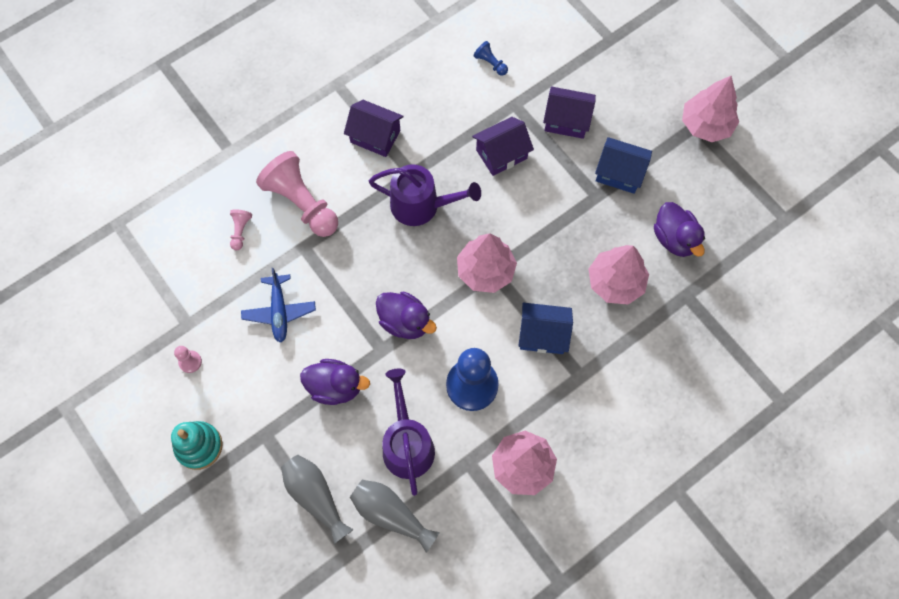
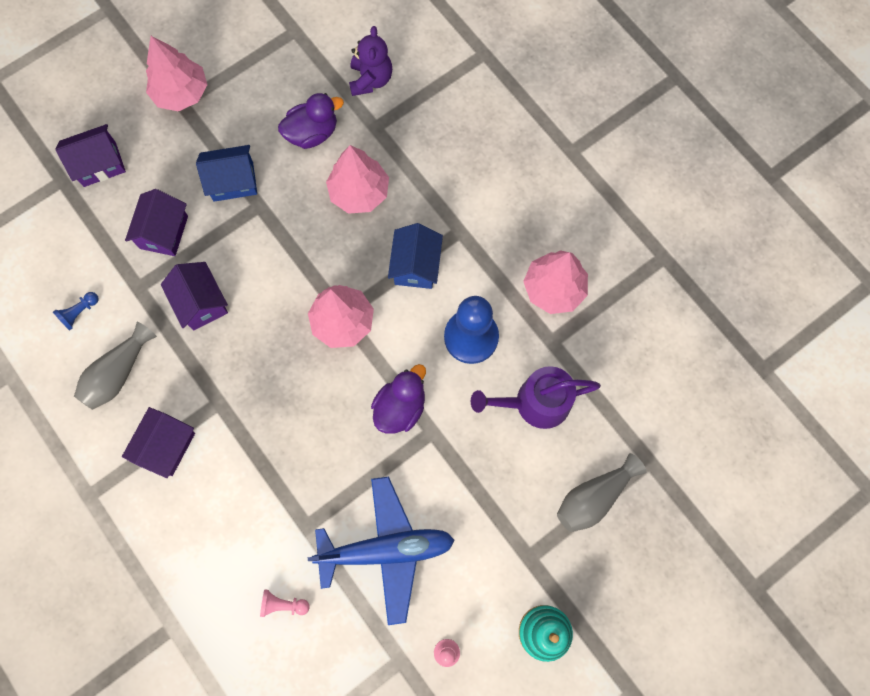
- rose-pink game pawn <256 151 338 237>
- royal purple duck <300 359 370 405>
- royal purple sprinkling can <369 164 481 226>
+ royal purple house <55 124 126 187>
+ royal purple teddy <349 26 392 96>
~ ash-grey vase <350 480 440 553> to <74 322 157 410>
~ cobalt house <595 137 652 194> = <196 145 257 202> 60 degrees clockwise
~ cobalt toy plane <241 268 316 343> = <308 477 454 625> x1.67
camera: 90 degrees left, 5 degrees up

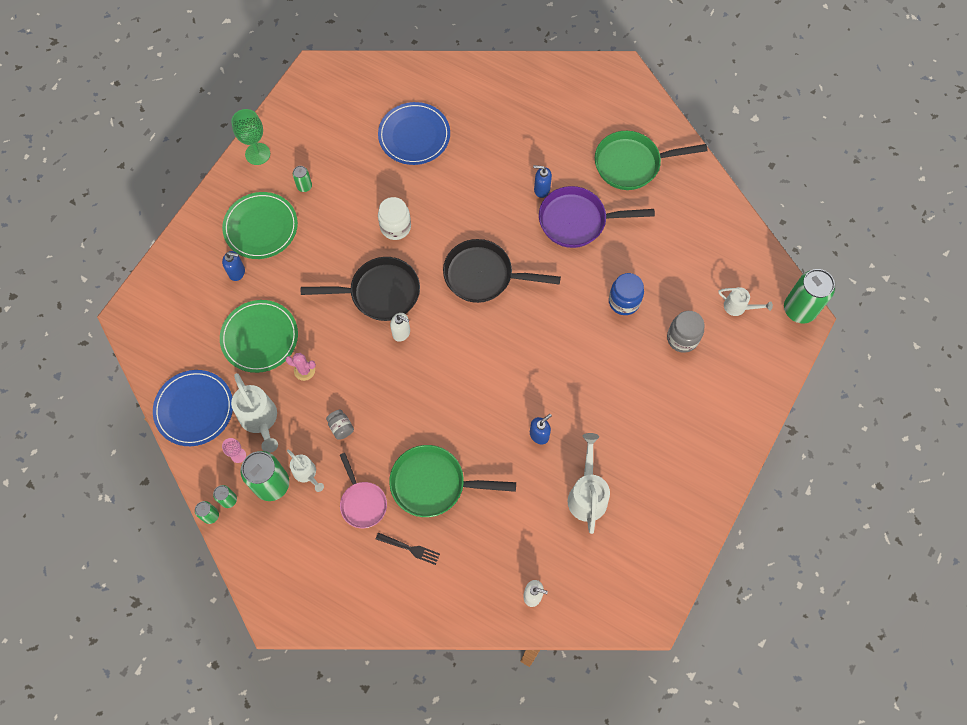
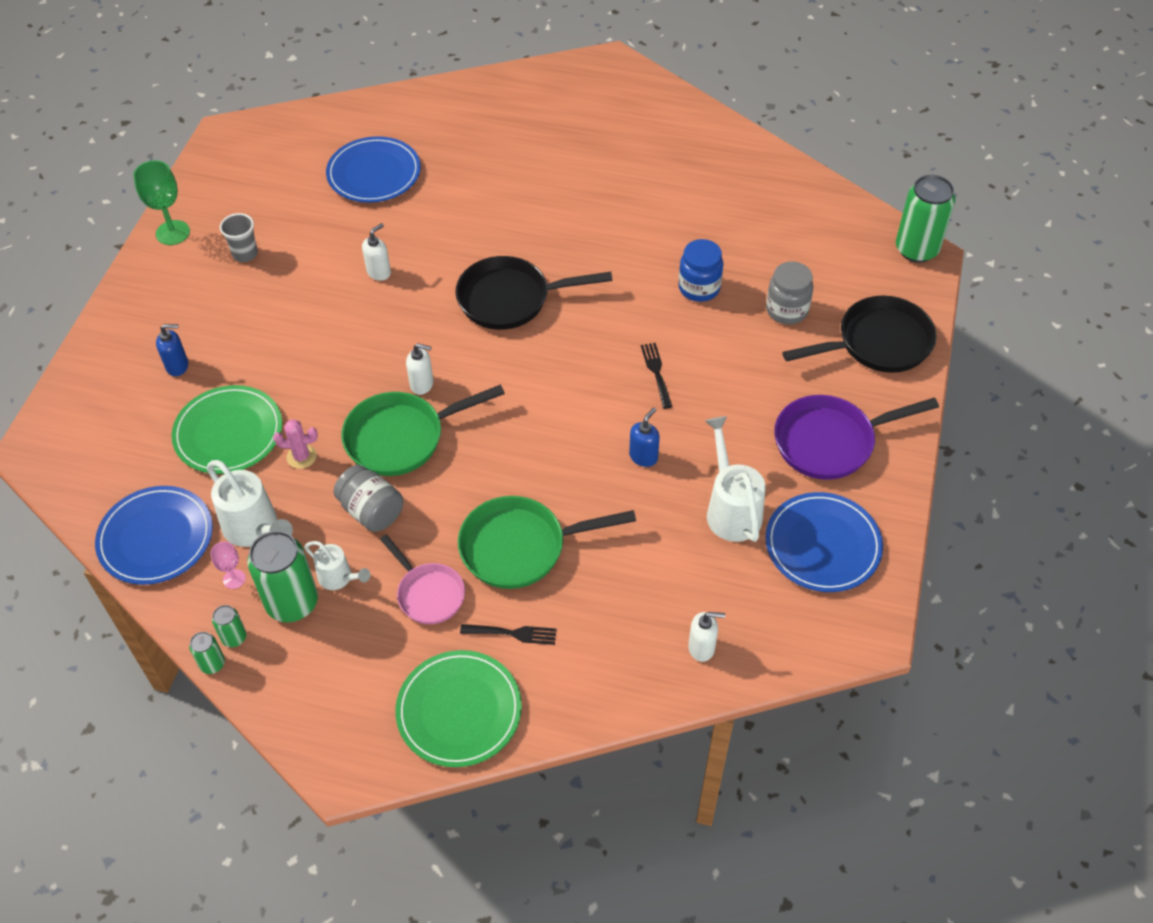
- cobalt soap pump <533 165 552 198>
- pure white sprinkling can <718 287 773 316>
+ black fork <641 343 672 409>
+ cobalt plate <765 492 883 592>
~ leaf-green plate <222 192 298 259> to <395 650 522 767>
~ black skillet <301 257 420 321> to <782 296 937 373>
~ royal purple skillet <539 186 655 248> to <774 395 939 480>
~ leaf-green skillet <595 131 708 190> to <341 384 505 476>
~ leaf-green can <293 166 312 192> to ash-grey cup <220 213 258 262>
~ pure white preserve jar <378 197 411 240> to pure white soap pump <362 223 391 281>
~ ash-grey preserve jar <326 410 354 440> = <333 465 403 532> x1.65
camera: 15 degrees left, 15 degrees down

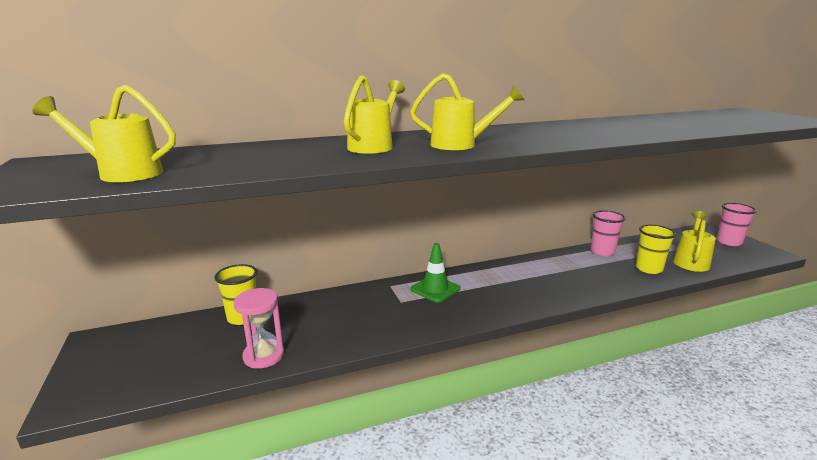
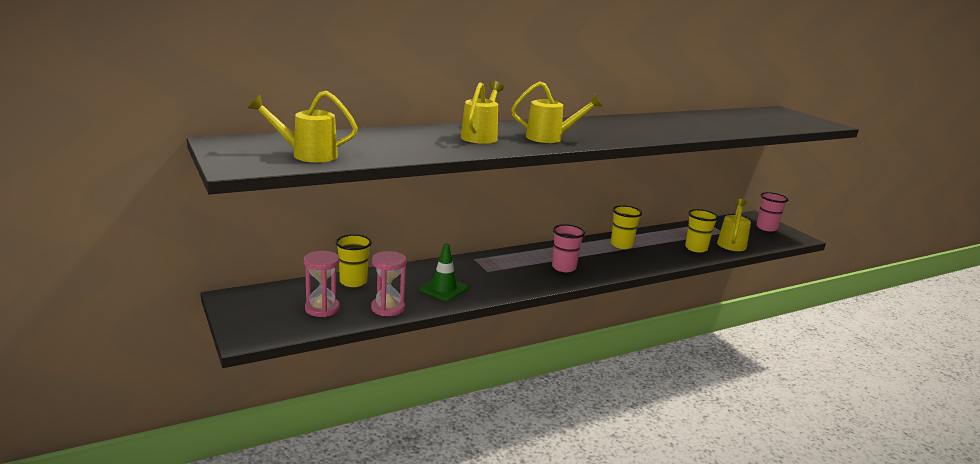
+ rose-pink sandglass <304 251 340 317>
+ golden cup <611 205 642 249>
~ leaf-green safety cone <410 243 460 303> to <419 243 468 301>
~ rose-pink cup <591 210 626 256> to <552 224 585 272>
camera: 10 degrees left, 0 degrees up

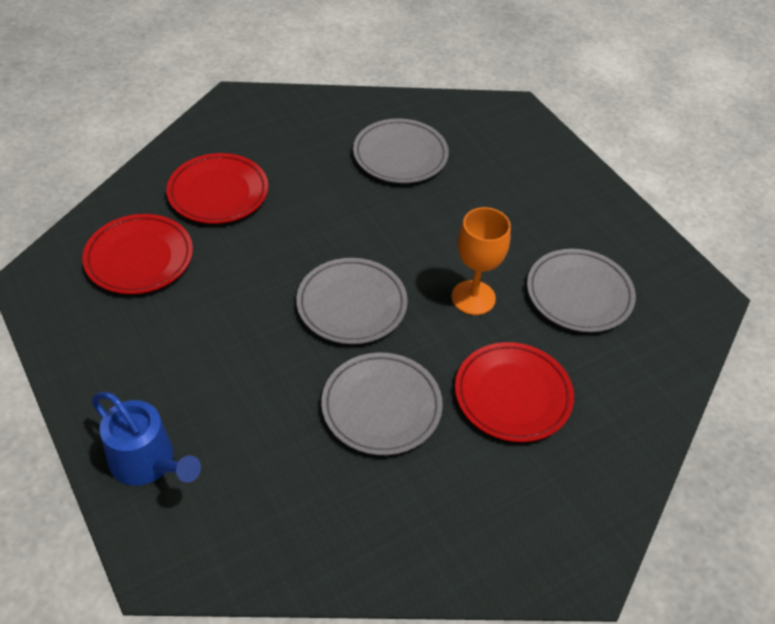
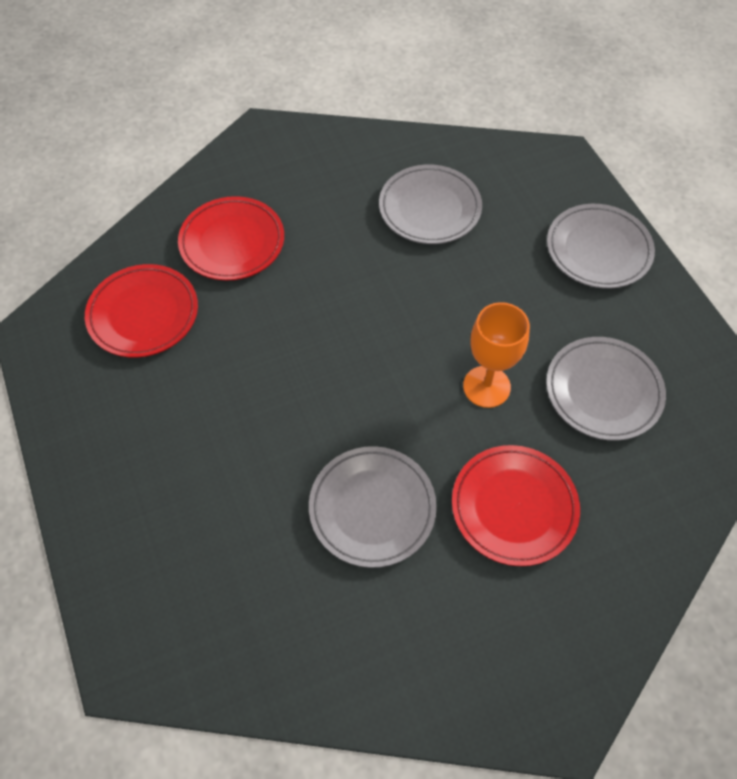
- cobalt sprinkling can <91 392 201 486>
~ ash-grey plate <296 258 408 344> to <547 204 655 289>
camera: 10 degrees right, 10 degrees up

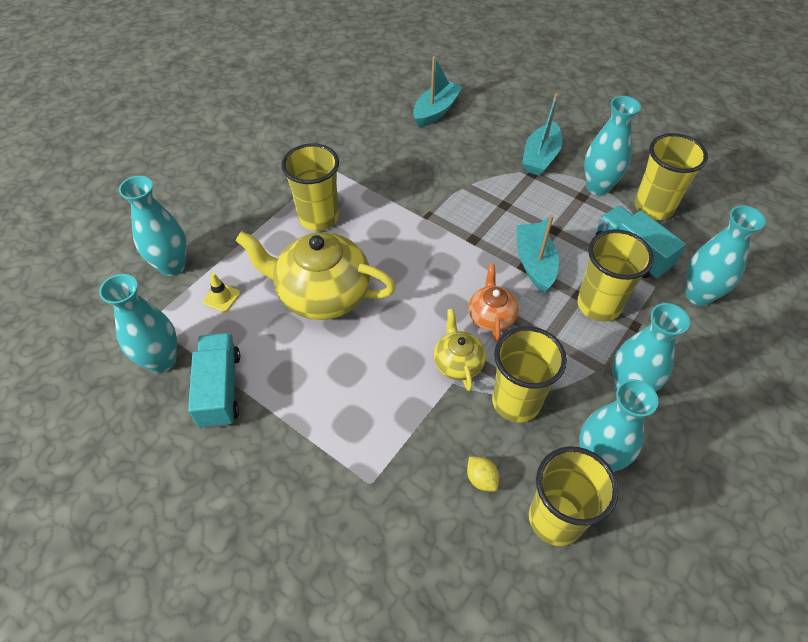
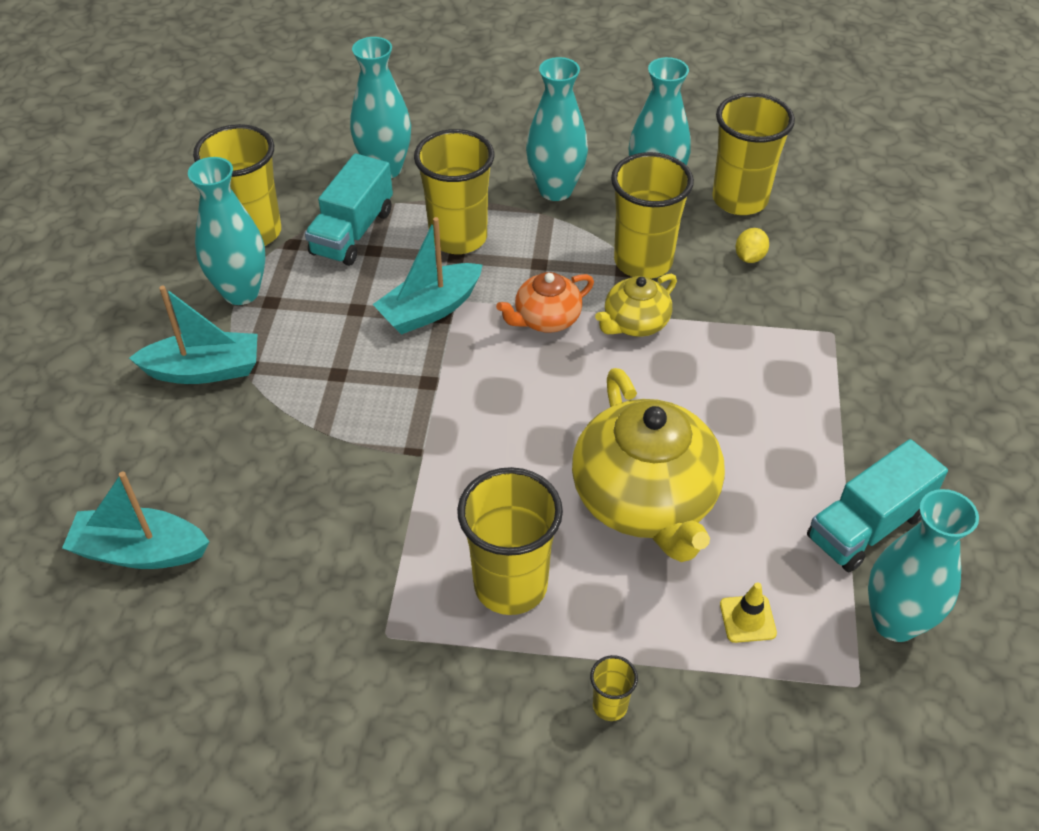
- aqua vase <119 176 186 276>
+ golden cup <590 655 638 721>
camera: 120 degrees left, 5 degrees down

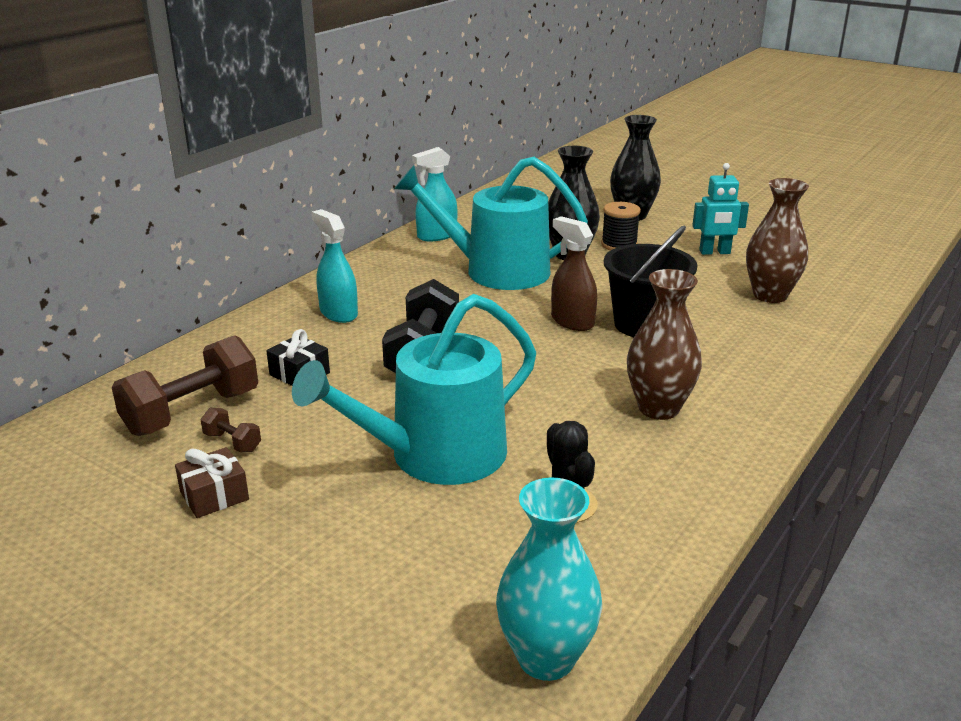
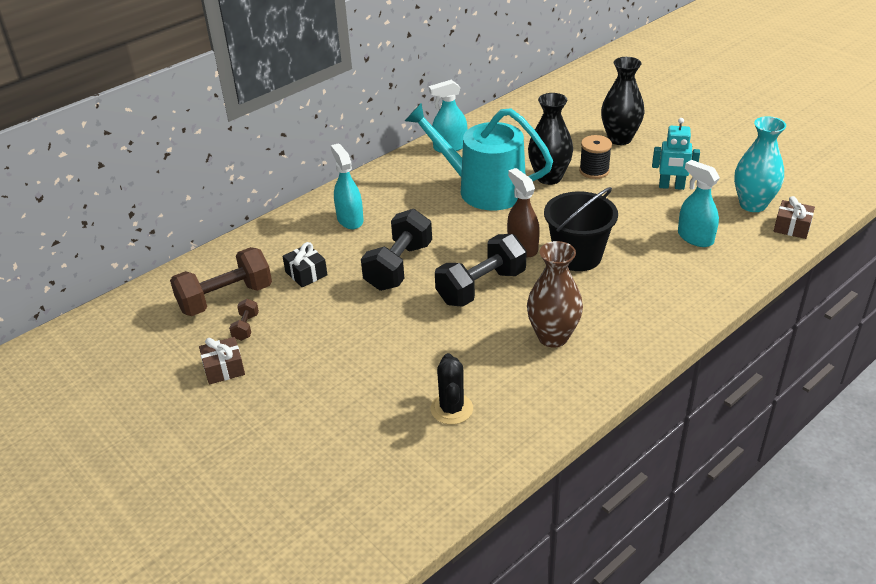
- aqua sprinkling can <292 294 536 485>
+ black free weight <435 234 527 307>
+ dark brown wrapped gift <774 196 815 239>
~ aqua vase <496 478 602 681> to <734 116 786 212>
~ dark brown vase <746 178 809 303> to aqua spray bottle <678 160 720 247>
~ dark brown free weight <201 408 261 452> = <229 299 259 341> 45 degrees clockwise
camera: 15 degrees right, 10 degrees up

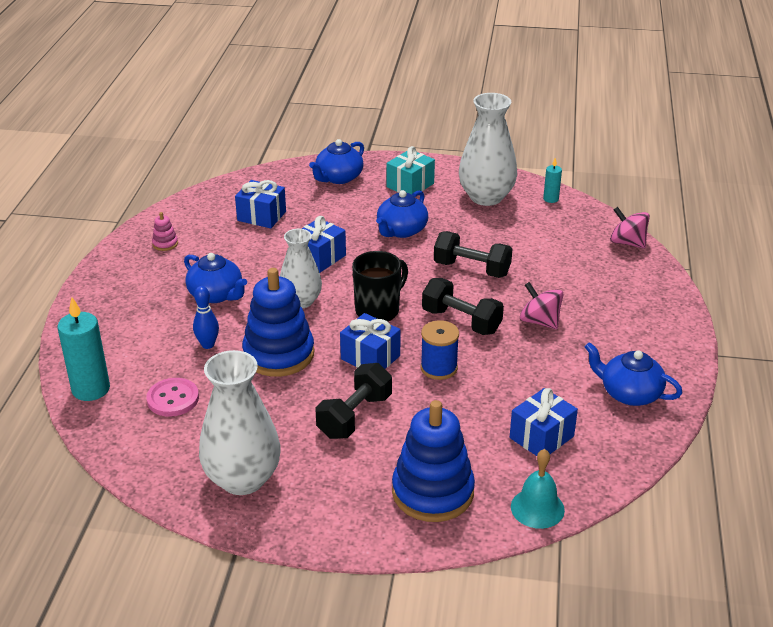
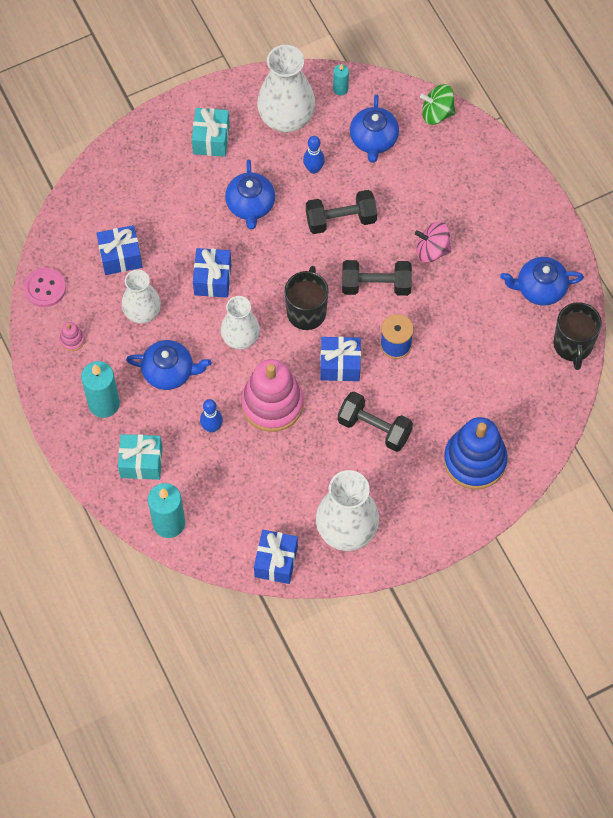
- aqua hand bell <511 449 565 529>
+ aqua pillar candle <81 361 120 418>
+ aqua wrapped gift <118 434 163 480>
+ pure white vase <122 270 161 323>
+ cobalt skittle <303 136 325 174>
+ black tea mug <553 302 602 370>
~ rose-pink shirt button <147 378 199 417> to <24 267 66 307>
~ cobalt teapot <309 139 364 184> to <350 94 399 163>
~ cobalt wrapped gift <510 388 578 456> to <254 530 298 584>
~ cobalt stacking rings <242 268 314 377> to rose-pink stacking rings <241 359 304 432>
~ rose-pink whirligig <610 207 650 248> to leaf-green whirligig <420 84 456 125>
~ black free weight <316 363 392 439> = <338 392 413 452> 60 degrees counterclockwise
camera: 35 degrees left, 30 degrees up

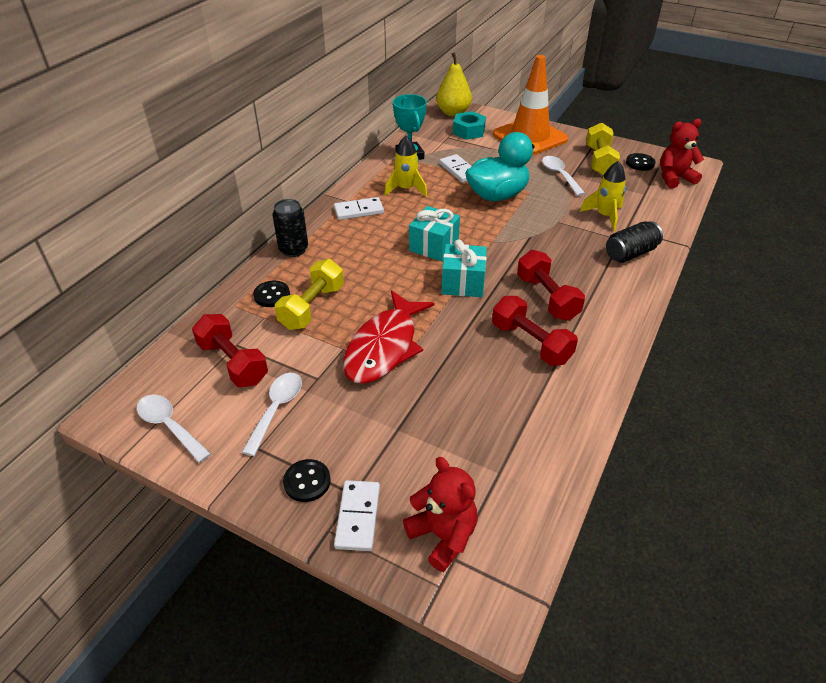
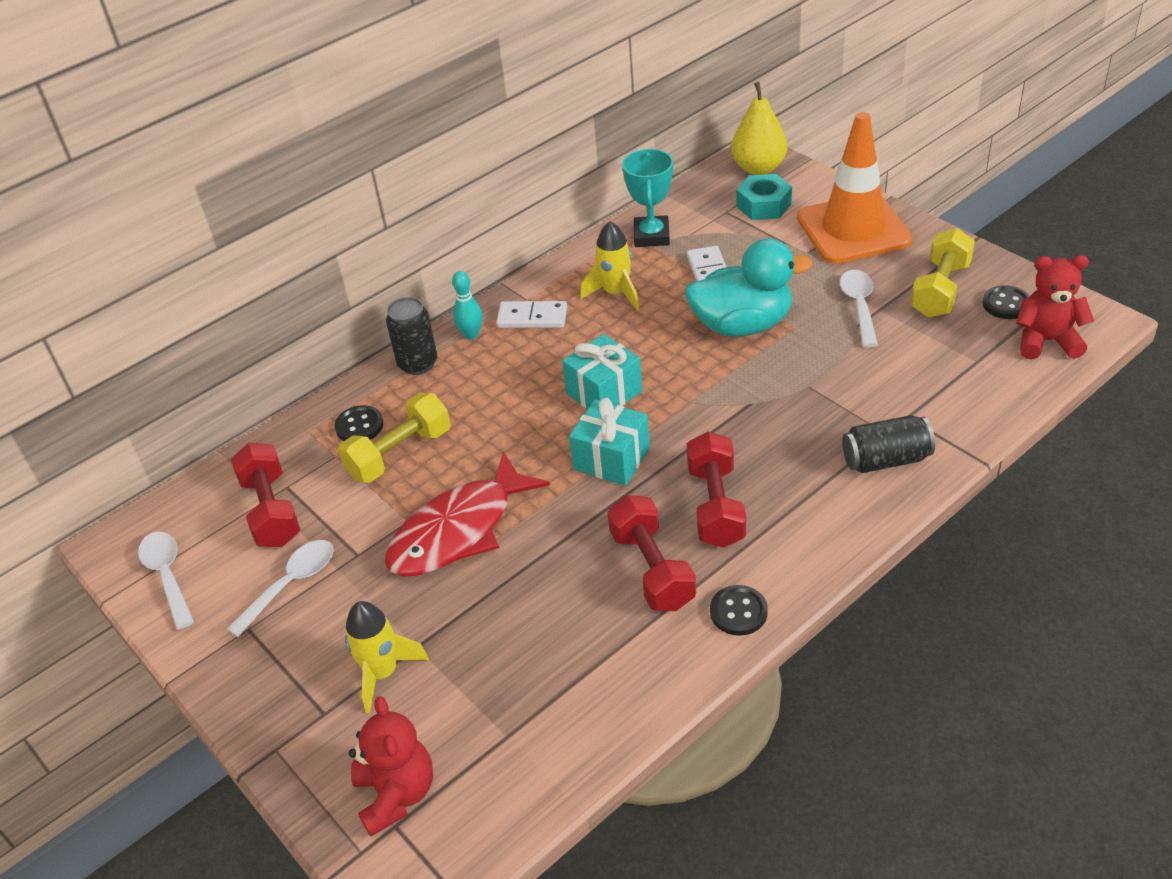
- pure white domino <334 480 380 551>
+ aqua skittle <452 271 482 340>
~ black shirt button <283 459 331 502> to <710 585 768 636>
~ golden spaceship <580 161 626 231> to <345 601 429 714>
camera: 25 degrees right, 0 degrees up

